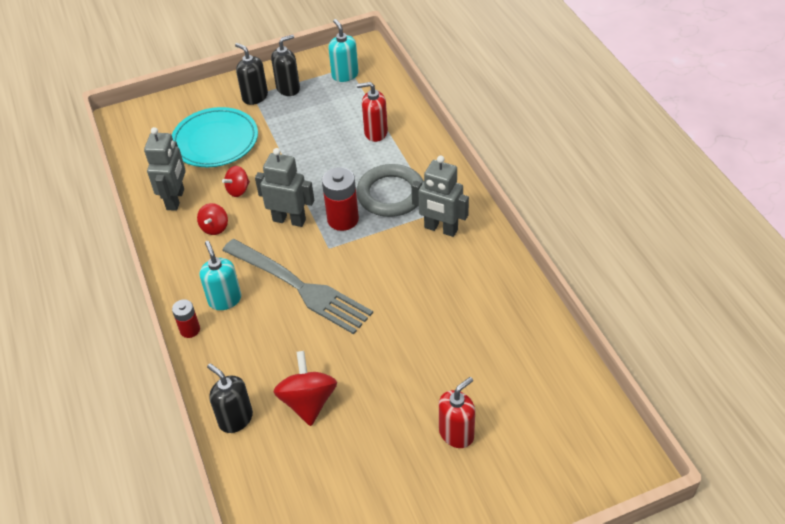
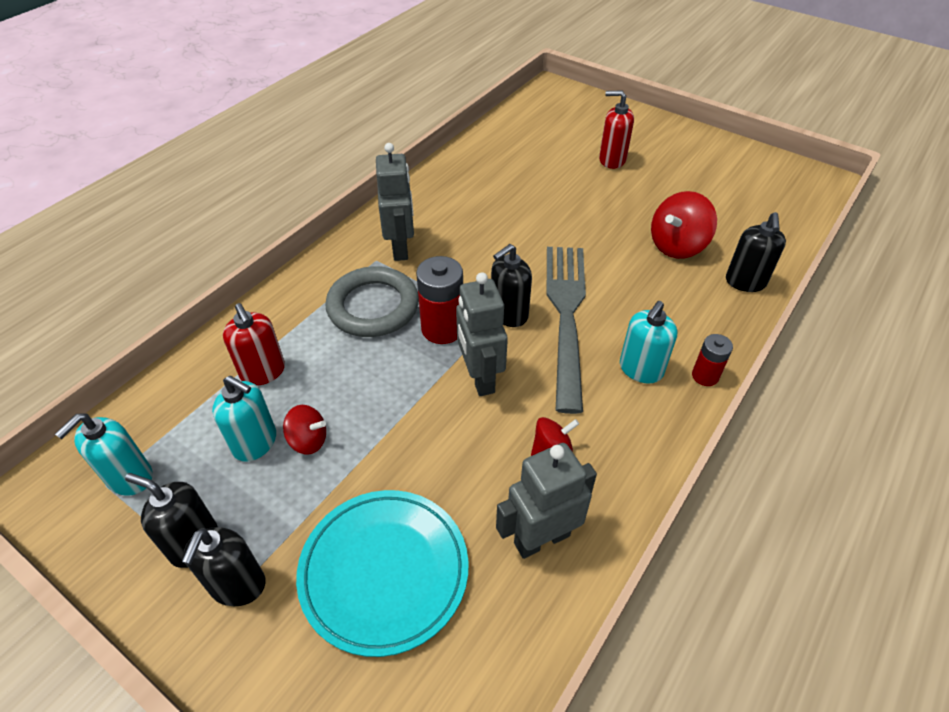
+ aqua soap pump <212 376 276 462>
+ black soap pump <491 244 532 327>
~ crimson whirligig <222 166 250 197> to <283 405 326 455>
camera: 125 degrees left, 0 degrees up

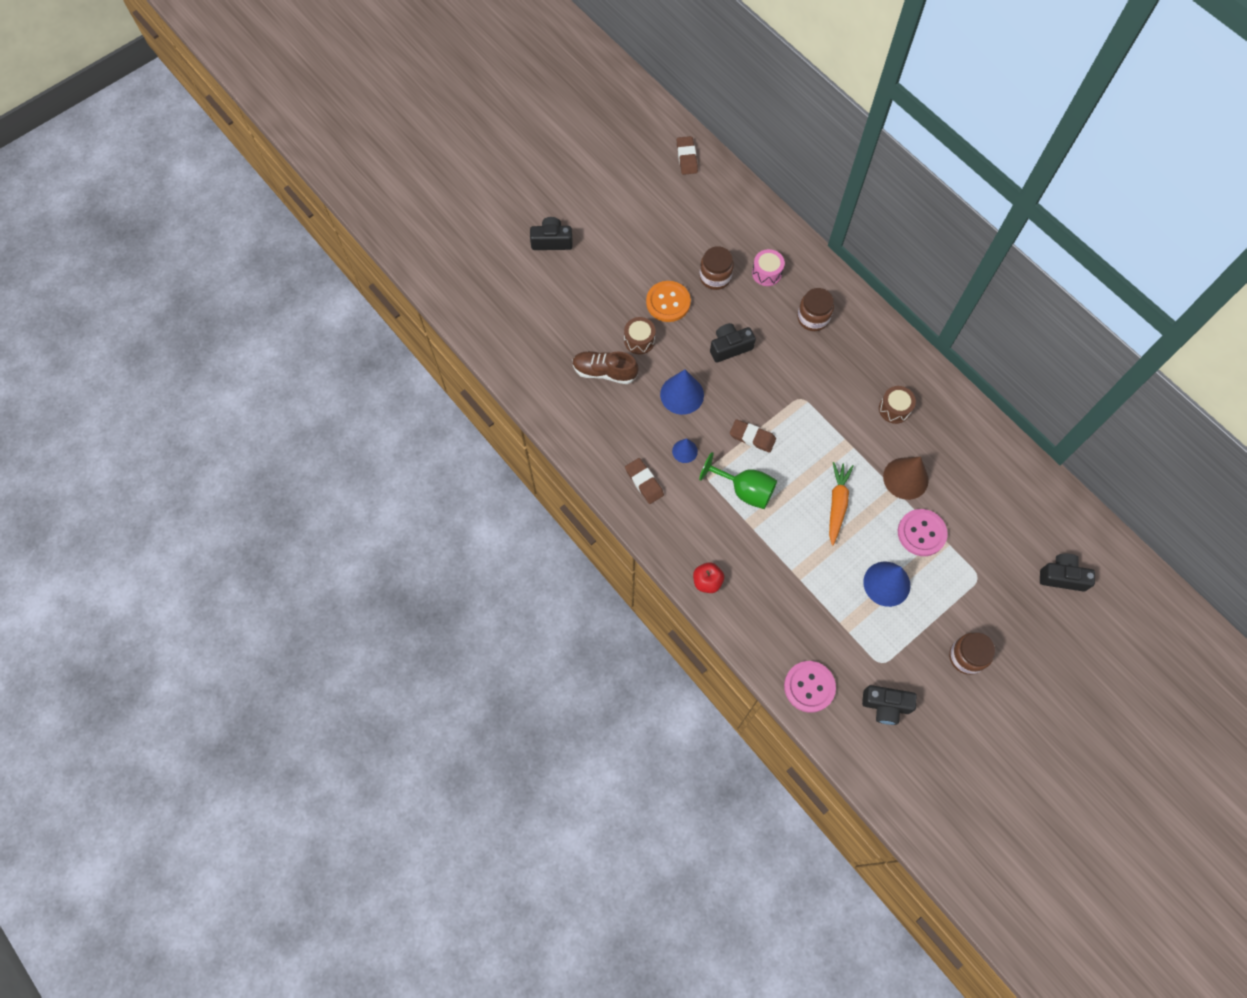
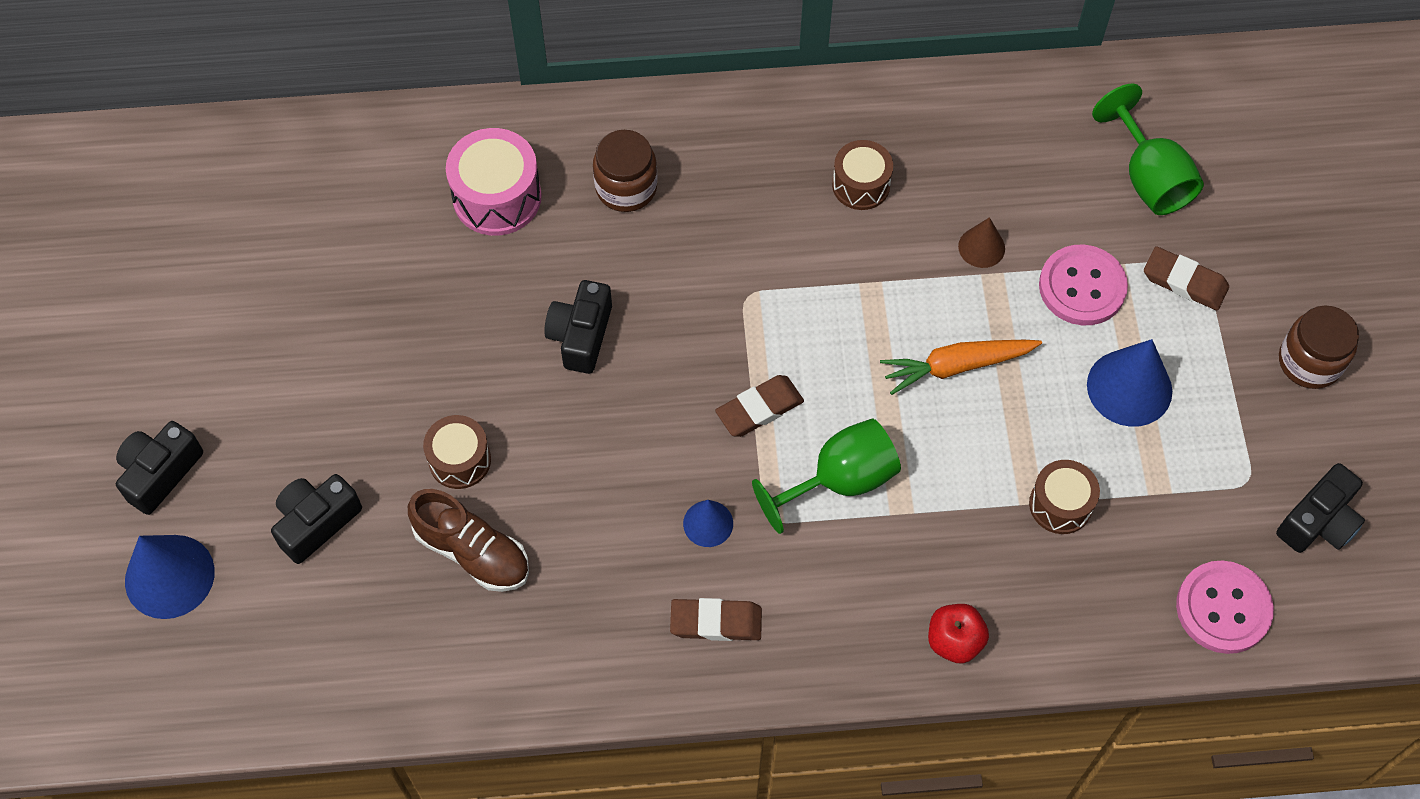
- orange-coloured shirt button <646 281 691 322>
- dark brown preserve jar <699 246 734 290>
+ dark brown snare drum <1029 460 1100 534>
+ leaf-green wine glass <1092 84 1204 215>
~ cobalt solid cone <660 370 704 415> to <125 535 215 619>
~ dark brown pencil eraser <677 136 698 175> to <1144 246 1229 310>
~ black compact camera <1040 554 1095 592> to <271 474 362 564>
~ dark brown sneaker <572 351 638 384> = <408 489 529 592> 105 degrees counterclockwise
~ orange-coloured toy carrot <829 462 854 545> = <880 340 1042 395> 60 degrees counterclockwise
~ rose-pink snare drum <752 249 785 286> = <446 128 542 236> x1.52
~ dark brown solid cone <883 457 929 500> = <958 217 1005 268> x0.57
camera: 55 degrees left, 5 degrees down

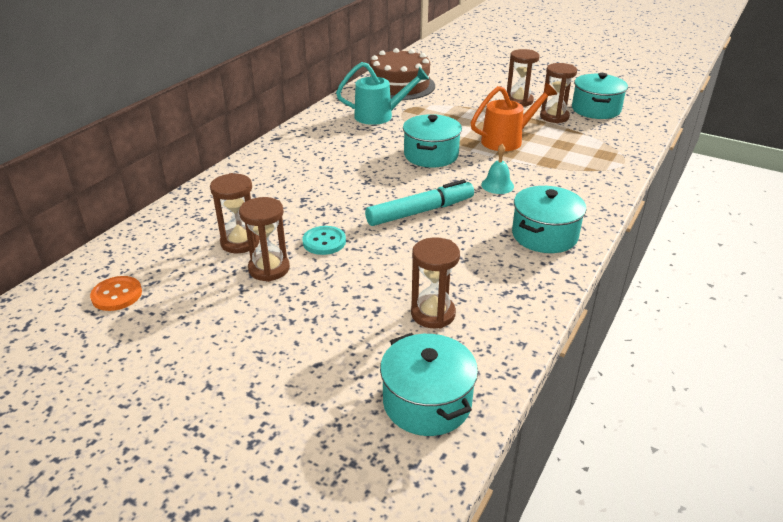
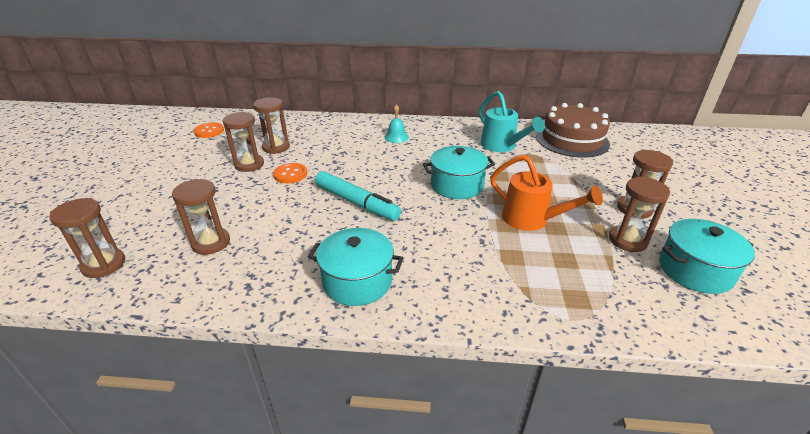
~ aqua hand bell <481 144 514 194> to <385 104 409 143>
~ aqua cooking pot <380 333 478 436> to dark brown sandglass <49 198 125 278>
~ aqua shirt button <302 226 346 255> to orange-coloured shirt button <273 163 307 184>
camera: 65 degrees right, 0 degrees up

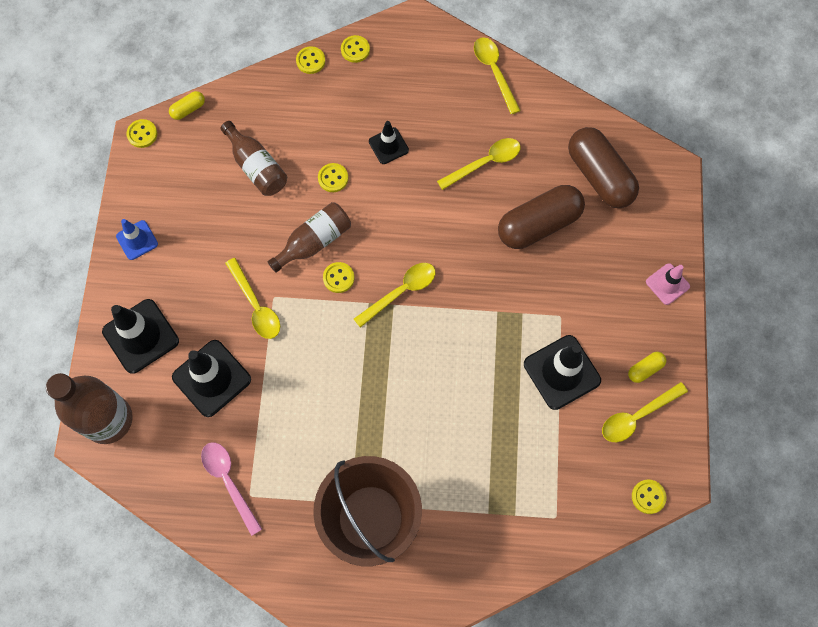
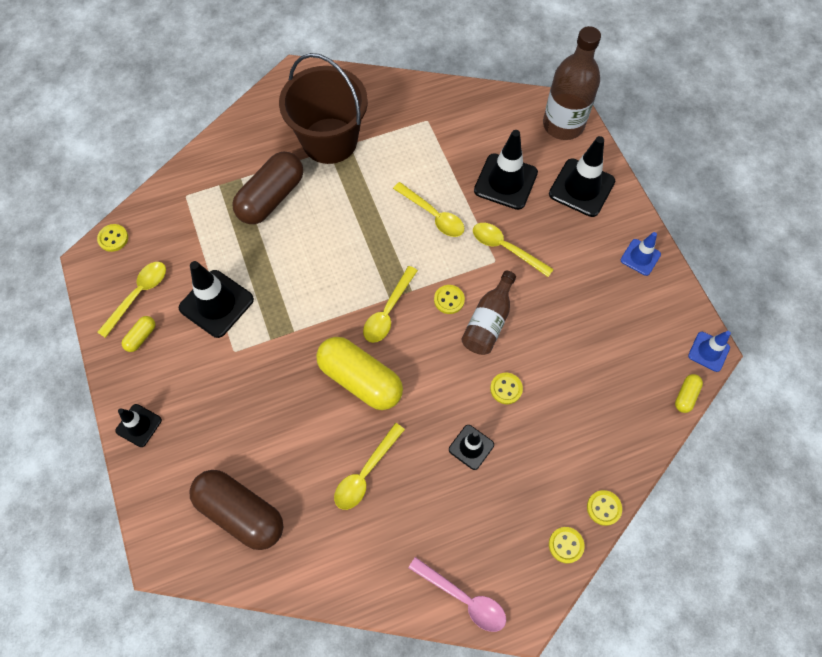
- dark brown drink bottle <220 121 287 196>
+ golden pill shape <316 337 403 410>
~ rose-pink tablespoon <201 442 262 536> to <408 557 506 632>
~ golden tablespoon <474 37 521 114> to <393 182 464 237>
~ dark brown pill shape <498 185 585 249> to <232 152 303 224>
~ golden shirt button <126 119 157 148> to cobalt safety cone <688 331 731 372>
~ rose-pink safety cone <646 263 690 305> to black safety cone <115 404 162 447>
camera: 155 degrees right, 5 degrees down

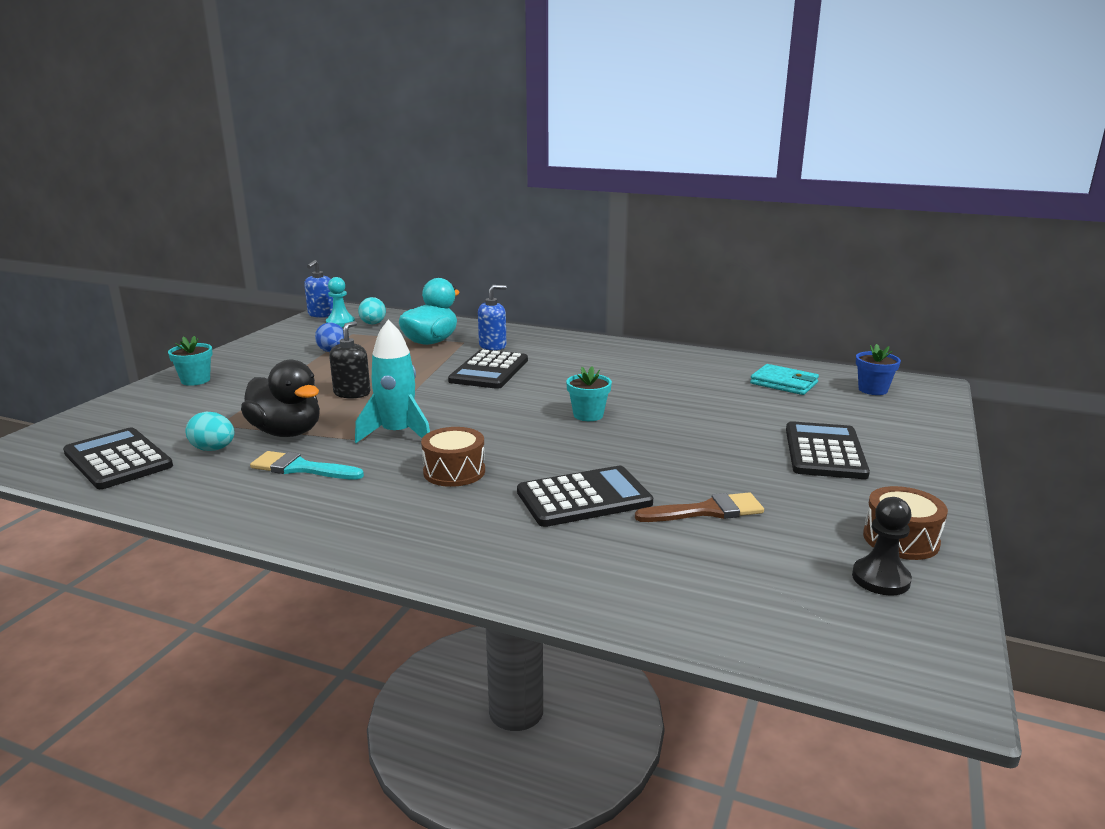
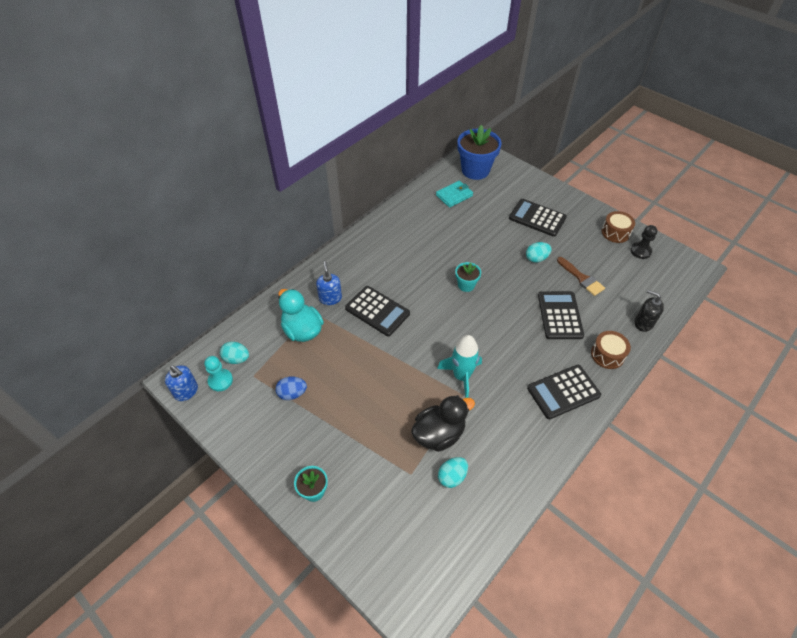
- aqua brush <250 451 364 480>
+ aqua toy egg <526 242 551 263>
~ black adding machine <63 427 173 489> to <527 365 601 419>
~ black soap pump <329 321 370 398> to <634 290 664 332>
~ dark brown snare drum <421 427 485 487> to <591 331 631 369>
~ dark brown brush <635 492 764 522> = <557 257 605 296> 135 degrees clockwise
~ cobalt flower pot <856 344 901 395> = <457 125 502 180> x1.97
camera: 70 degrees left, 30 degrees up

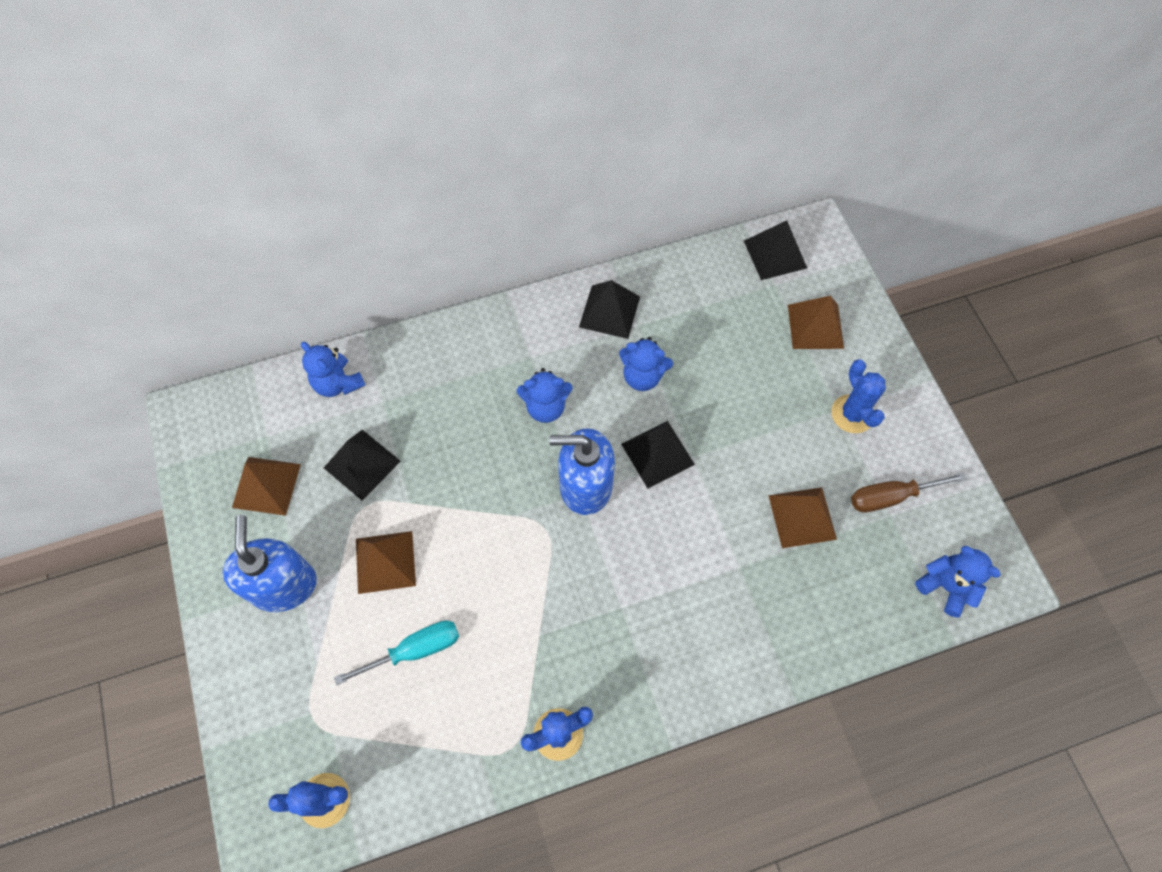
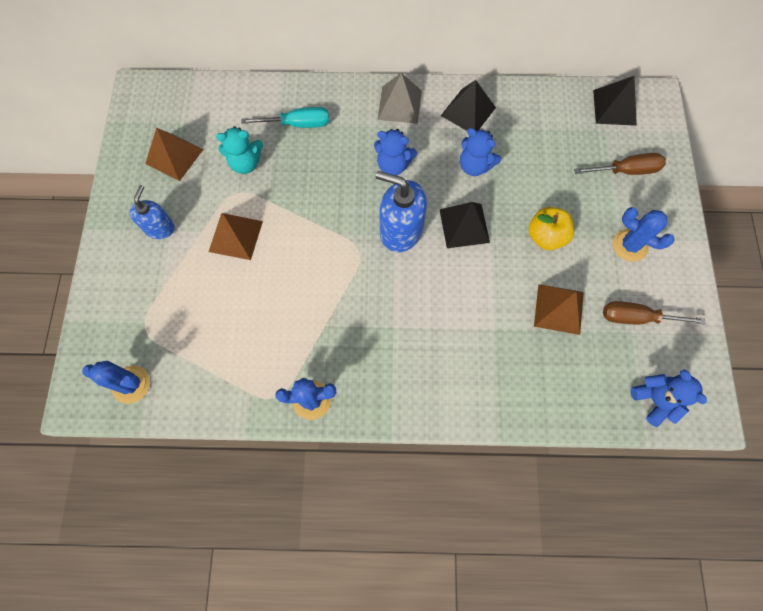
- cobalt teddy <301 342 365 397>
+ ash-grey solid pyramid <378 73 422 124>
+ golden apple <529 207 574 250>
~ aqua hand screwdriver <334 621 459 685> to <241 107 329 128>
~ black solid pyramid <324 430 401 501> to aqua teddy <216 126 263 174>
~ dark brown solid pyramid <788 296 844 349> to dark brown hand screwdriver <574 153 666 175>
~ cobalt saguaro cactus <831 359 886 433> = <613 207 675 262> 60 degrees counterclockwise
~ cobalt soap pump <223 515 317 612> = <130 185 175 239> x0.62
camera: 20 degrees right, 5 degrees up

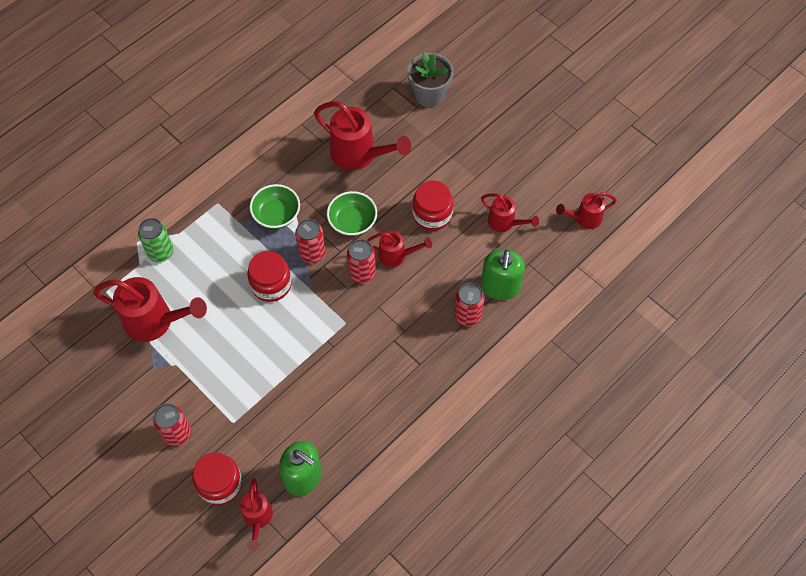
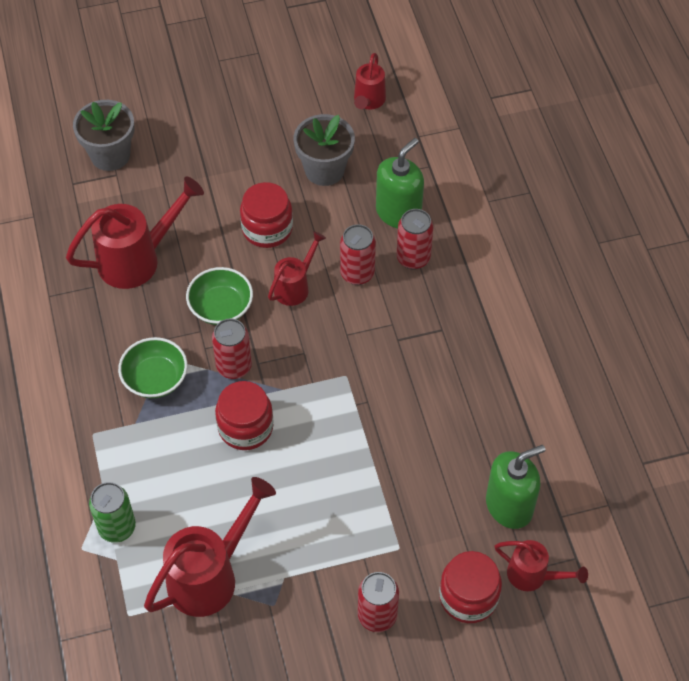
~ crimson can <347 239 376 283> to <340 224 376 285>
~ crimson sprinkling can <481 193 539 232> to ash-grey flower pot <294 114 355 186>
~ leaf-green soap pump <481 249 525 300> = <376 138 424 228> 90 degrees counterclockwise
camera: 60 degrees left, 5 degrees down

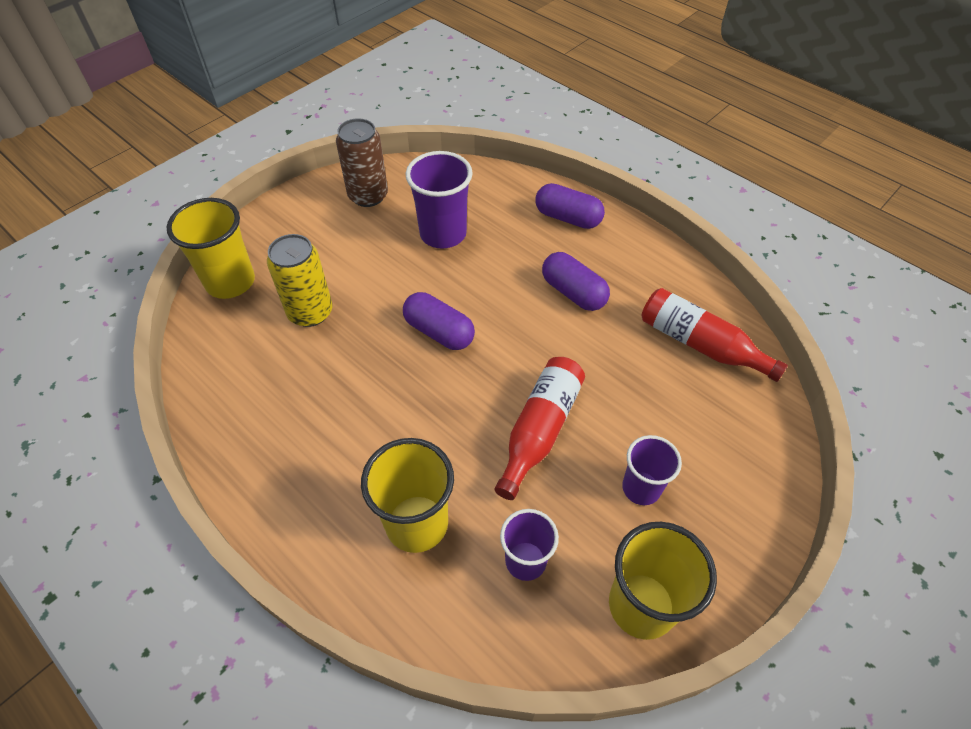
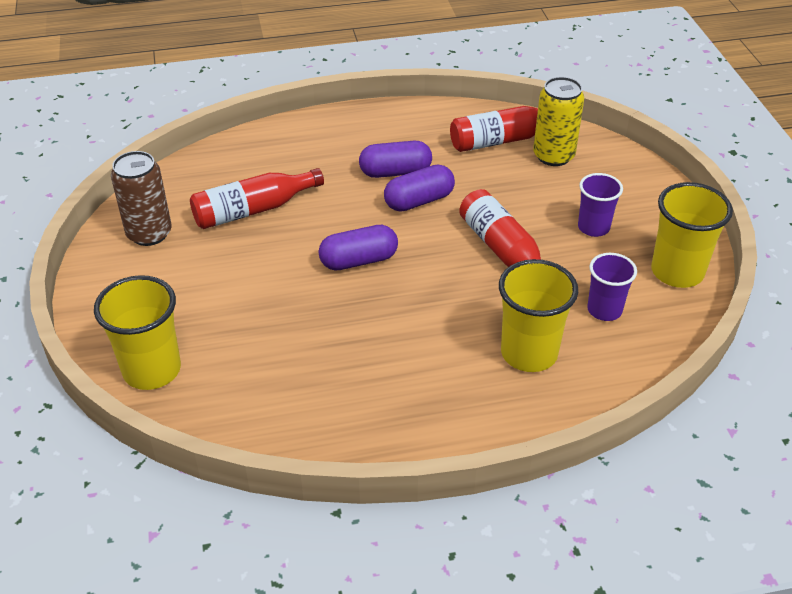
~ golden can <267 234 332 327> to <533 77 584 166>
~ royal purple pill shape <535 183 605 229> to <384 164 455 212>
~ royal purple cup <406 151 473 249> to crimson drink bottle <190 168 324 229>
camera: 55 degrees left, 10 degrees down

